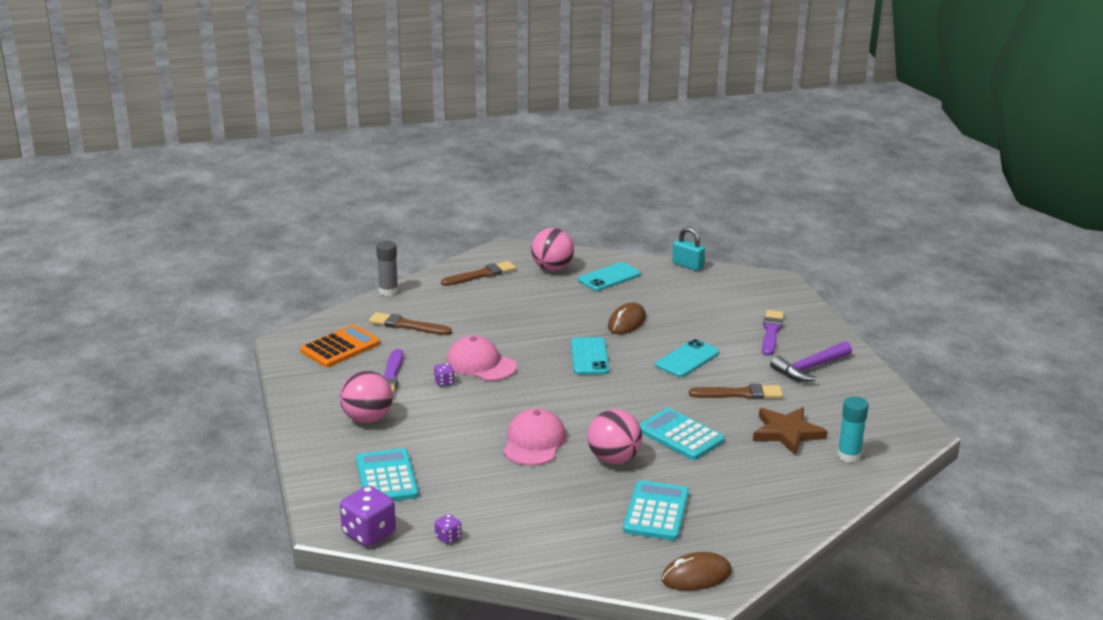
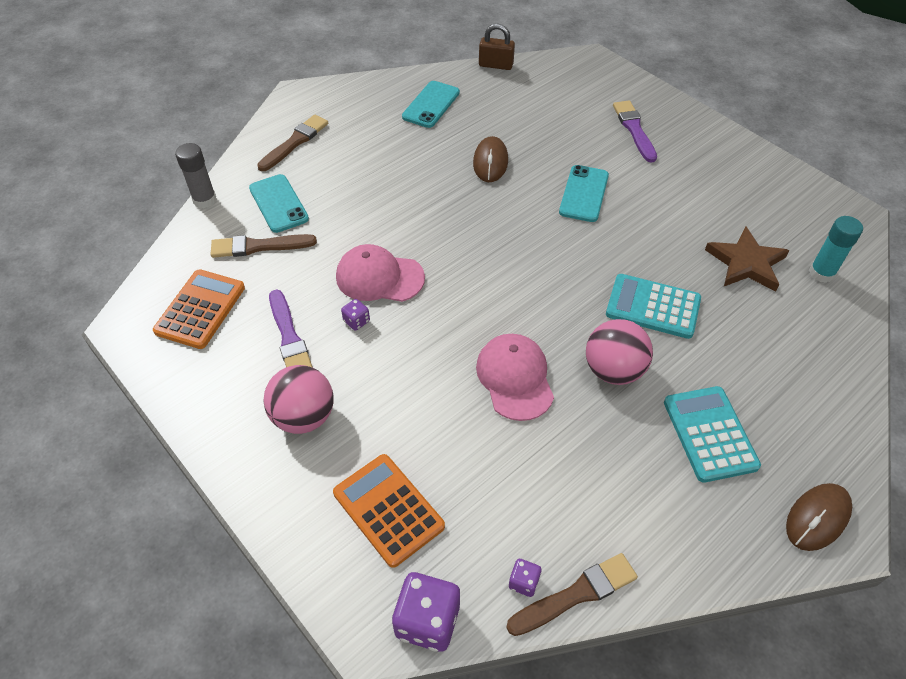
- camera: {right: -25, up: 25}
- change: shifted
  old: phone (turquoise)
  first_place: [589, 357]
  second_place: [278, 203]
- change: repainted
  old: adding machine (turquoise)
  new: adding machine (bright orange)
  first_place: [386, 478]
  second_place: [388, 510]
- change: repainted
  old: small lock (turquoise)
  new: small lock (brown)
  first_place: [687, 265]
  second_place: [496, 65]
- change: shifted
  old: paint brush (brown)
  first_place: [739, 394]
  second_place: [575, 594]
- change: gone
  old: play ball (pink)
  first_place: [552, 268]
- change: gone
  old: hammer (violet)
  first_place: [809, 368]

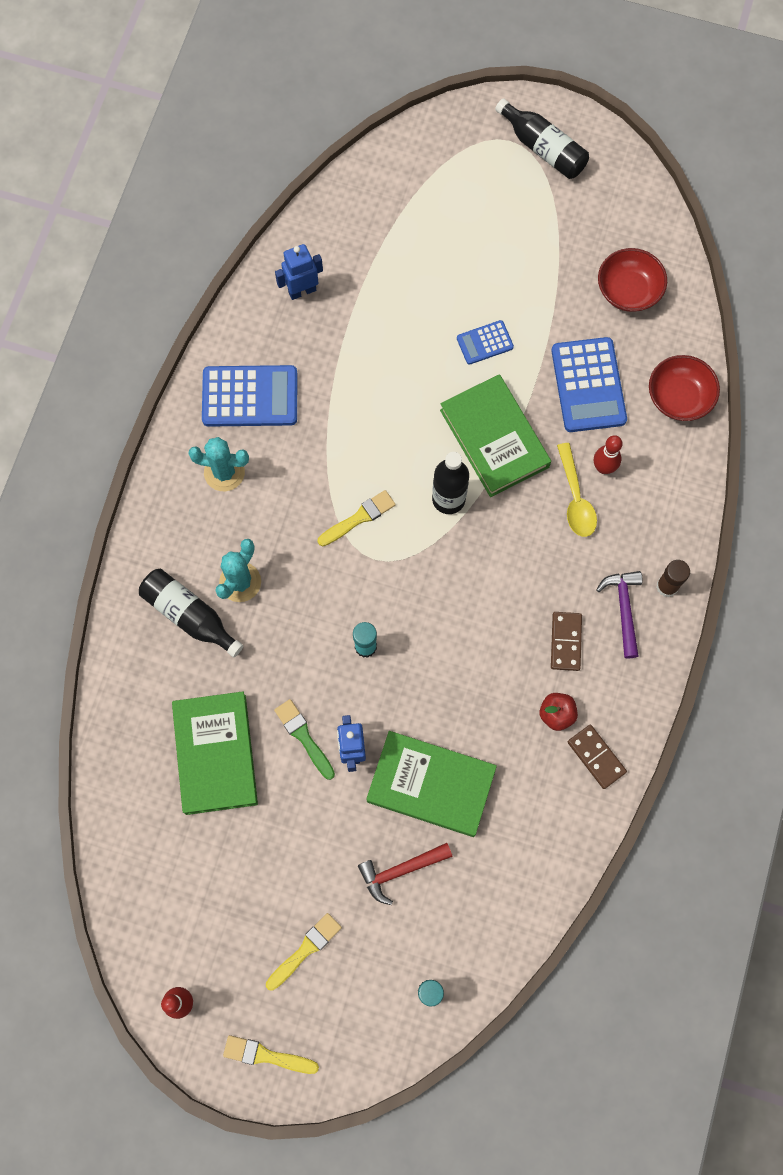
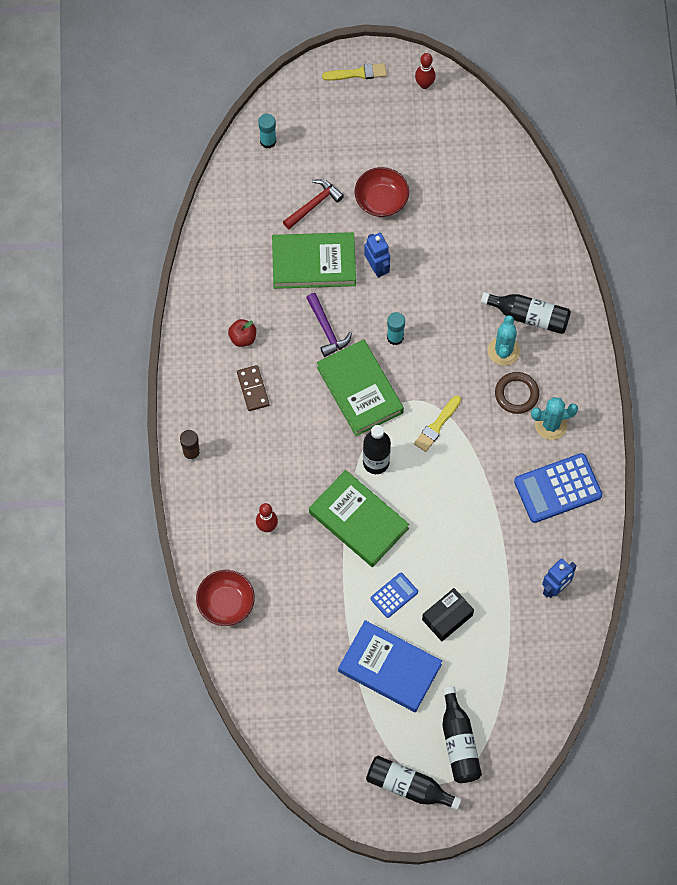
- camera: {right: 160, up: -5}
- change: shifted
  old: hammer (violet)
  first_place: [624, 609]
  second_place: [326, 329]
- change: shifted
  old: hardback (green)
  first_place: [215, 754]
  second_place: [360, 390]
- change: new
  new: hardback (royal blue)
  second_place: [389, 668]
- change: shifted
  old: deep dish (crimson)
  first_place: [628, 290]
  second_place: [381, 200]
- change: new
  new: package (black)
  second_place: [447, 617]
- change: new
  new: drink bottle (black)
  second_place: [459, 742]
- change: new
  new: hoop (brown)
  second_place: [516, 394]
- change: gone
  old: paint brush (golden)
  first_place: [305, 949]
- change: gone
  old: paint brush (green)
  first_place: [304, 736]
- change: gone
  old: adding machine (royal blue)
  first_place: [588, 385]
- change: gone
  old: tablespoon (golden)
  first_place: [575, 498]
- change: gone
  old: domino tile (brown)
  first_place: [596, 757]

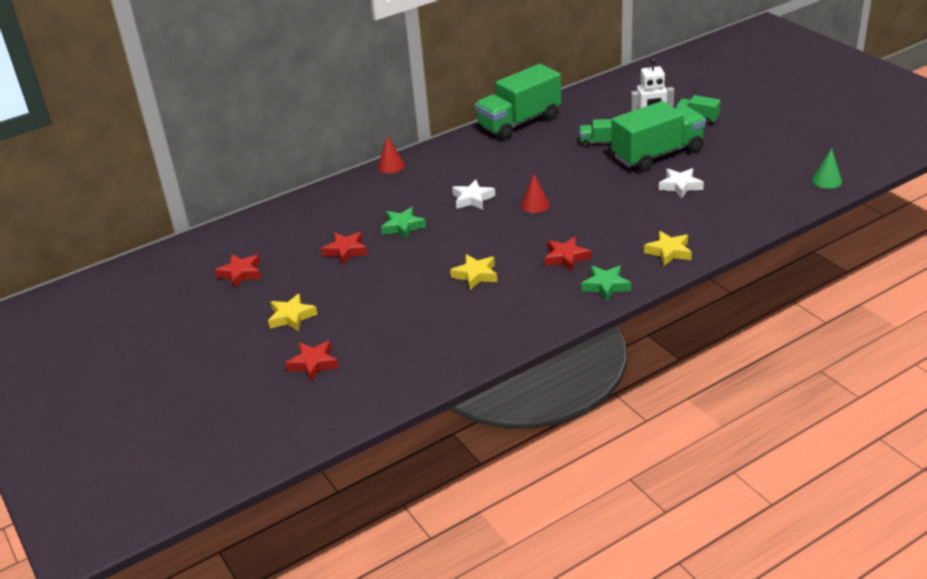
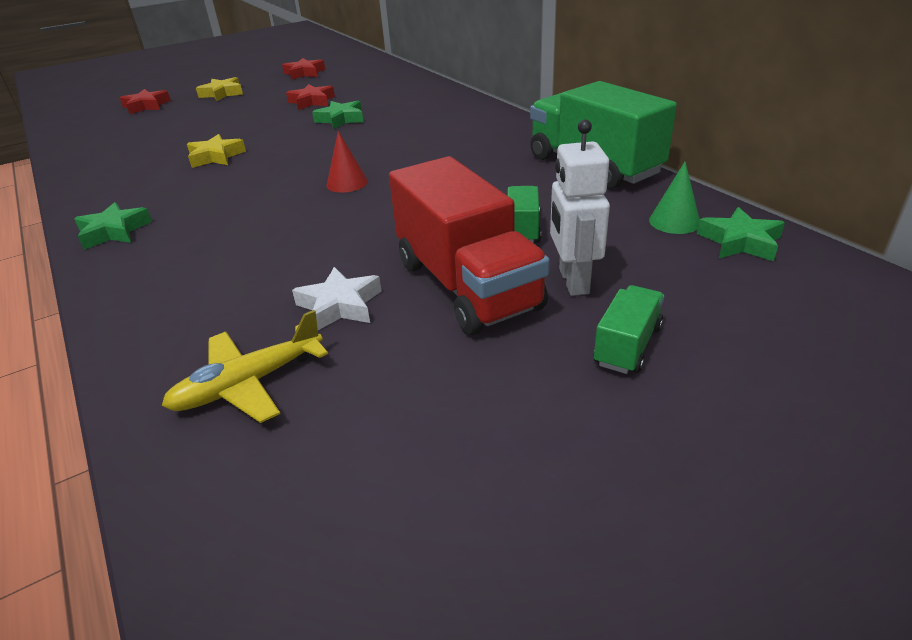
- camera: {right: 90, up: 0}
- change: new
  new: plane (golden)
  second_place: [248, 384]
- change: repainted
  old: lorry (green)
  new: lorry (crimson)
  first_place: [657, 154]
  second_place: [467, 285]
- change: shifted
  old: solid cone (green)
  first_place: [826, 180]
  second_place: [674, 221]
- change: new
  new: five-pointed star (green)
  second_place: [740, 242]
- change: gone
  old: solid cone (crimson)
  first_place: [391, 166]
- change: gone
  old: five-pointed star (white)
  first_place: [472, 199]
- change: gone
  old: five-pointed star (crimson)
  first_place: [566, 258]
- change: gone
  old: five-pointed star (golden)
  first_place: [669, 252]

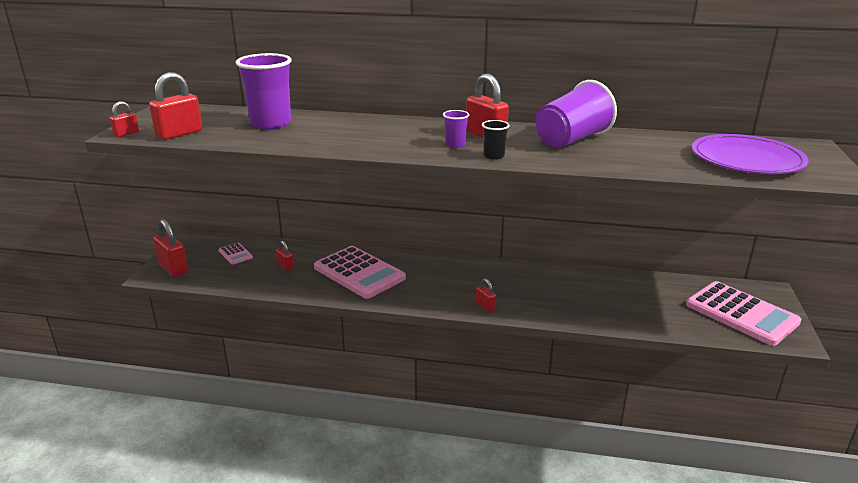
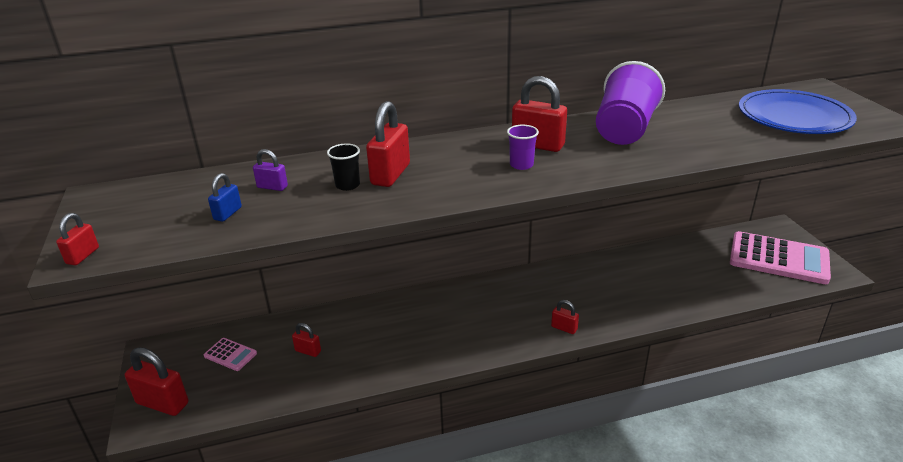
- camera: {right: -25, up: 5}
- change: new
  new: small lock (royal blue)
  second_place: [227, 213]
- change: swapped
  old: beaker (violet)
  new: small lock (violet)
  first_place: [270, 123]
  second_place: [272, 187]
- change: shifted
  old: beaker (black)
  first_place: [494, 156]
  second_place: [347, 185]
- change: shifted
  old: small lock (crimson)
  first_place: [179, 134]
  second_place: [390, 174]
- change: repainted
  old: plate (violet)
  new: plate (royal blue)
  first_place: [746, 160]
  second_place: [794, 117]
- change: gone
  old: adding machine (pink)
  first_place: [359, 273]

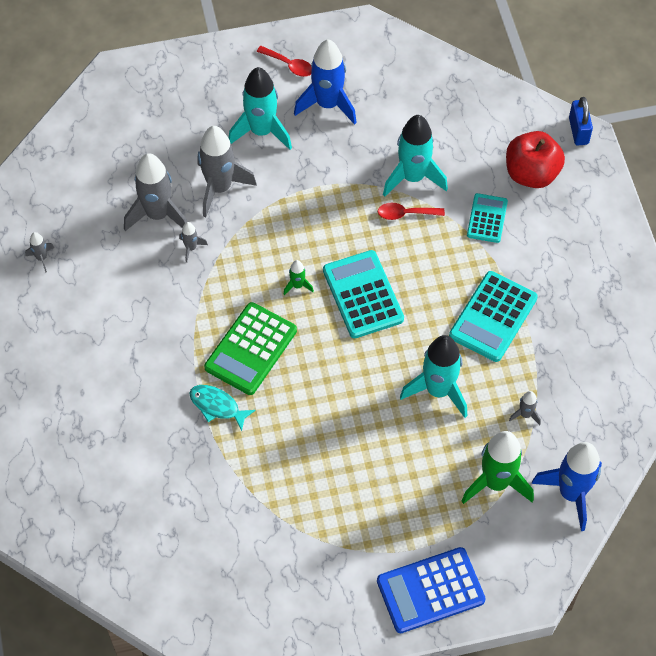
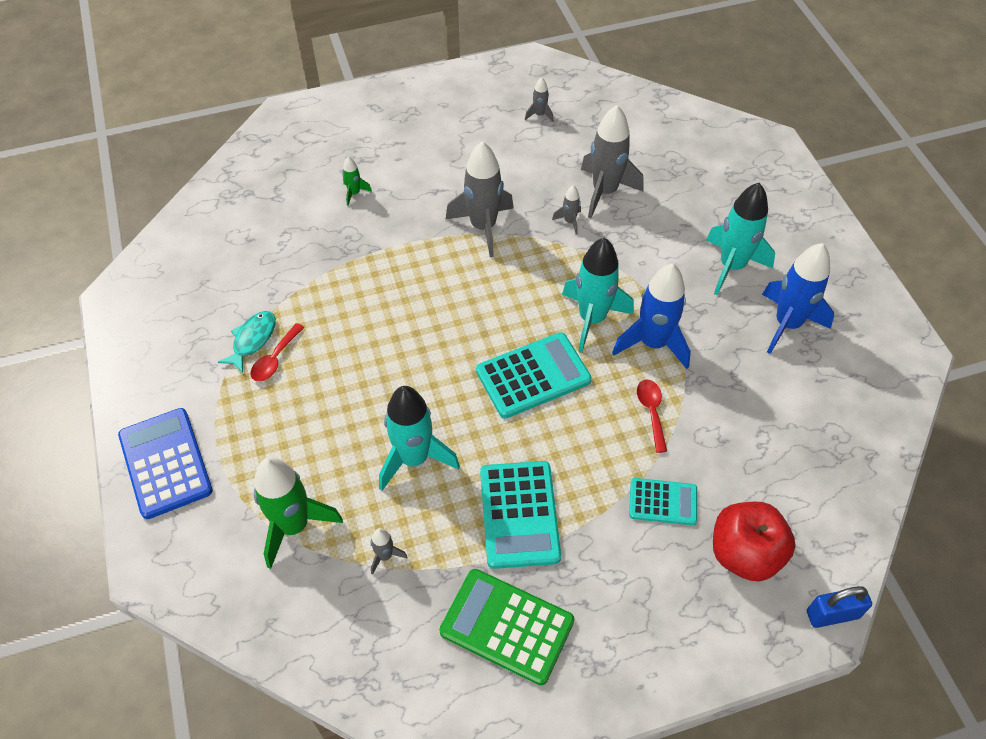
- camera: {right: 85, up: -5}
- change: shifted
  old: fish figure (turquoise)
  first_place: [217, 406]
  second_place: [252, 340]
- change: shifted
  old: tablespoon (crimson)
  first_place: [289, 65]
  second_place: [275, 359]
- change: shifted
  old: spaceship (green)
  first_place: [297, 286]
  second_place: [354, 193]
- change: shifted
  old: adding machine (green)
  first_place: [251, 349]
  second_place: [506, 626]
- change: shifted
  old: spaceship (ash-grey)
  first_place: [219, 188]
  second_place: [483, 227]
- change: rotated
  old: adding machine (turquoise)
  first_place: [493, 317]
  second_place: [519, 514]
  degrees: -120
- change: shifted
  old: spaceship (turquoise)
  first_place: [413, 177]
  second_place: [592, 319]
- change: shifted
  old: spaceship (royal blue)
  first_place: [571, 493]
  second_place: [653, 343]

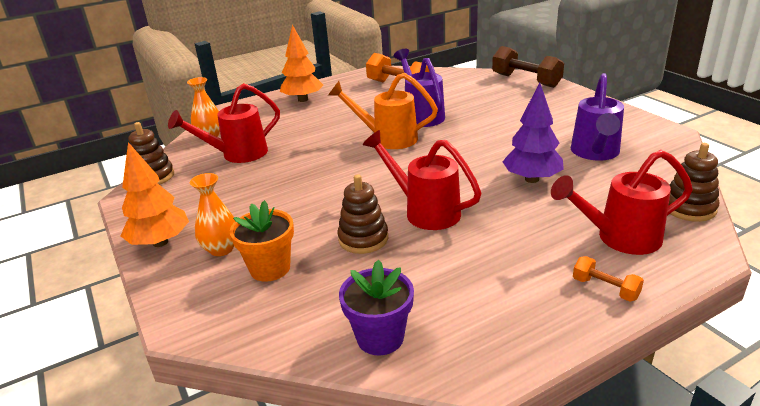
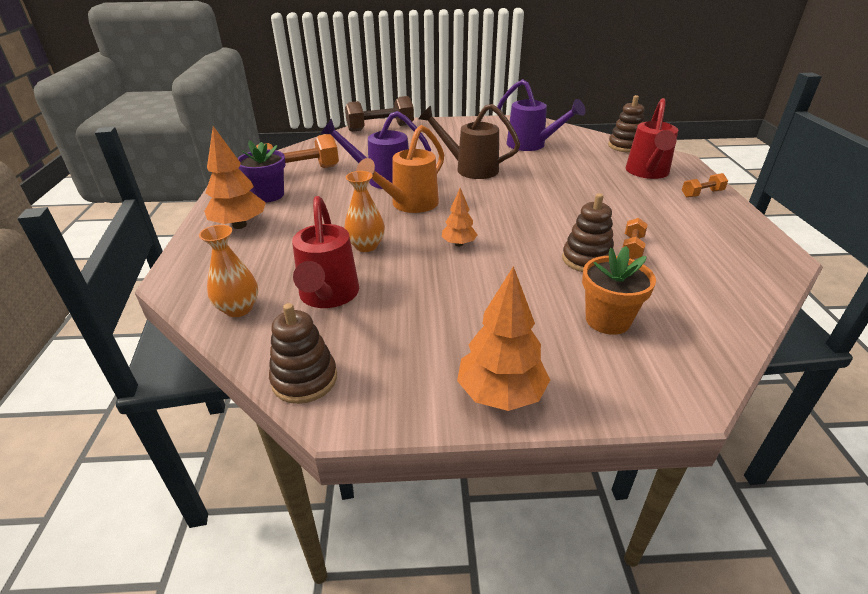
- camera: {right: -65, up: 5}
- change: shifted
  old: plant pot (violet)
  first_place: [380, 337]
  second_place: [268, 195]
- change: shifted
  old: vase (bright orange)
  first_place: [221, 249]
  second_place: [366, 246]
- change: new
  new: sprinkling can (brown)
  second_place: [469, 168]
- change: new
  new: fir tree (bright orange)
  second_place: [459, 244]
- change: new
  new: dumbbell (bright orange)
  second_place: [632, 248]
- change: gone
  old: sprinkling can (crimson)
  first_place: [424, 211]
- change: gone
  old: fir tree (violet)
  first_place: [532, 179]

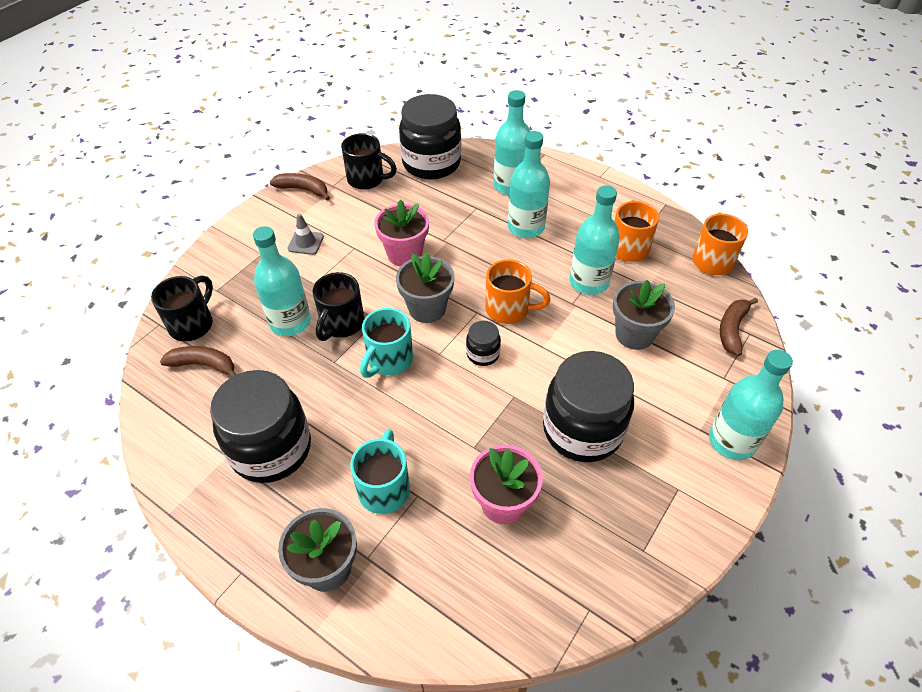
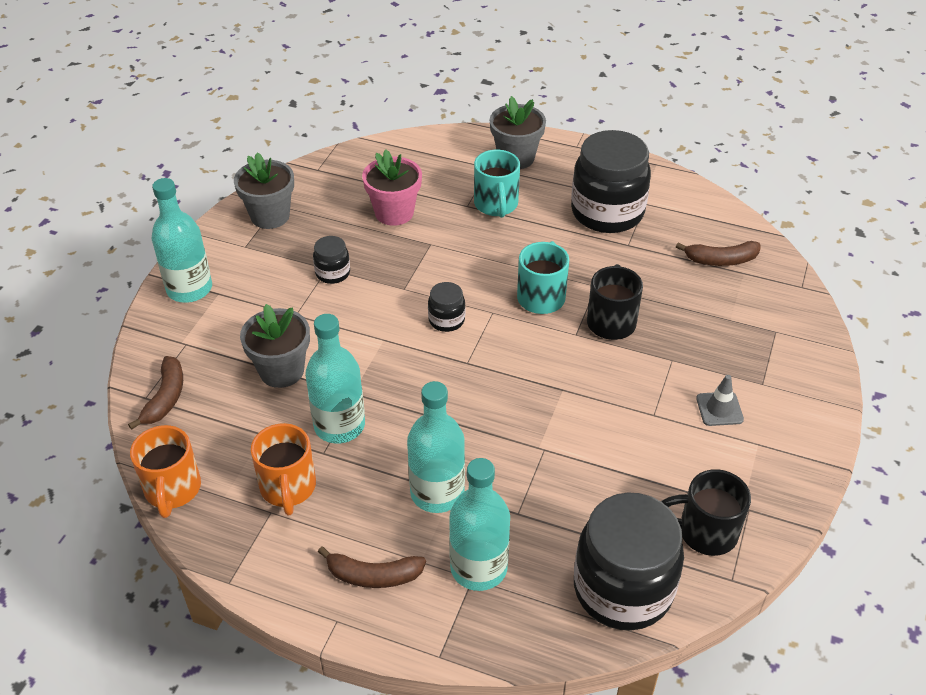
- camera: {right: 165, up: -5}
- change: shifted
  old: plant pot (ash-grey)
  first_place: [427, 308]
  second_place: [270, 216]
- change: scaled
  old: preserve jar (black)
  first_place: [582, 430]
  second_place: [333, 273]
  factor: 0.45
- change: shifted
  old: banana (brown)
  first_place: [303, 189]
  second_place: [373, 575]
- change: gone
  old: mug (black)
  first_place: [192, 324]
- change: gone
  old: drink bottle (turquoise)
  first_place: [290, 322]
- change: gone
  old: plant pot (pink)
  first_place: [404, 254]
- change: gone
  old: mug (bright orange)
  first_place: [509, 309]

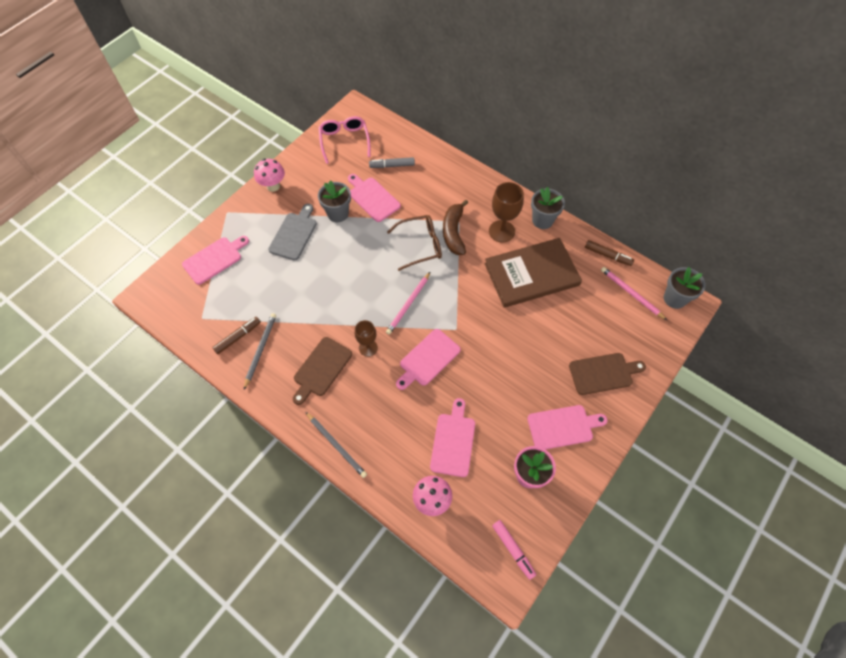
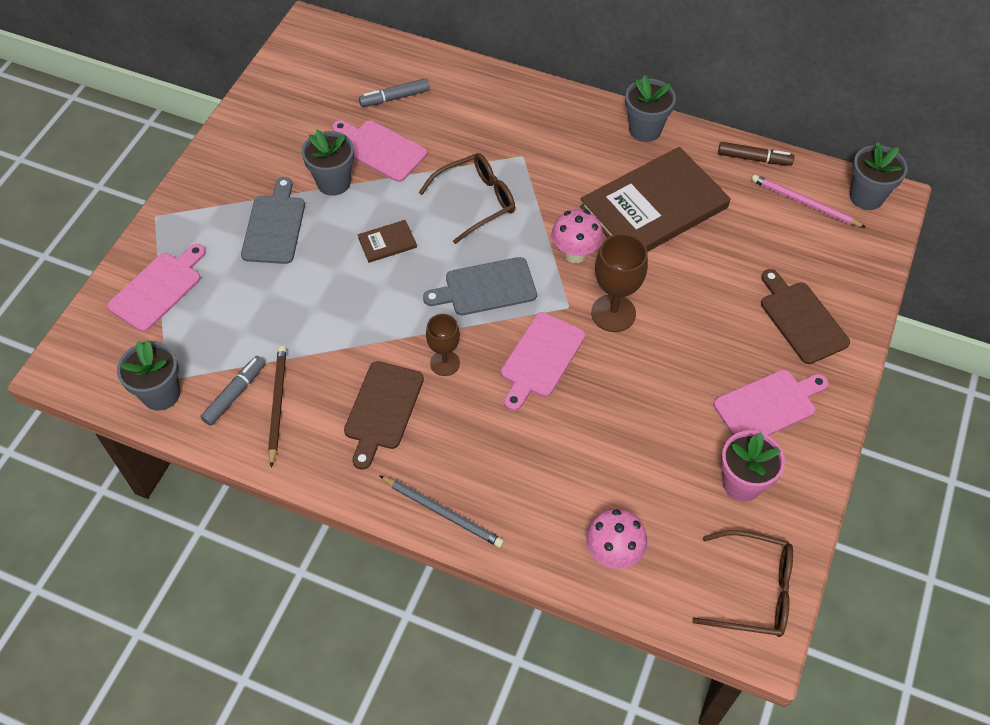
- camera: {right: -15, up: -5}
- change: new
  new: plant pot (ash-grey)
  second_place: [161, 394]
- change: repainted
  old: marker (brown)
  new: marker (ash-grey)
  first_place: [238, 337]
  second_place: [234, 394]
- change: repainted
  old: lead pencil (ash-grey)
  new: lead pencil (brown)
  first_place: [260, 350]
  second_place: [277, 405]
- change: new
  new: hardback (brown)
  second_place: [387, 243]
- change: swapped
  old: lead pencil (pink)
  new: cutting board (ash-grey)
  first_place: [408, 304]
  second_place: [486, 288]
- change: shifted
  old: toadstool (pink)
  first_place: [273, 186]
  second_place: [575, 254]
- change: shifted
  old: goblet (brown)
  first_place: [501, 231]
  second_place: [613, 313]
- change: swapped
  old: marker (pink)
  new: glasses (brown)
  first_place: [513, 549]
  second_place: [753, 591]
- change: rotated
  old: cutting board (brown)
  first_place: [603, 373]
  second_place: [801, 319]
  degrees: -90
- change: gone
  old: glasses (pink)
  first_place: [344, 141]
- change: gone
  old: cutting board (pink)
  first_place: [453, 441]
- change: gone
  old: banana (brown)
  first_place: [453, 232]

